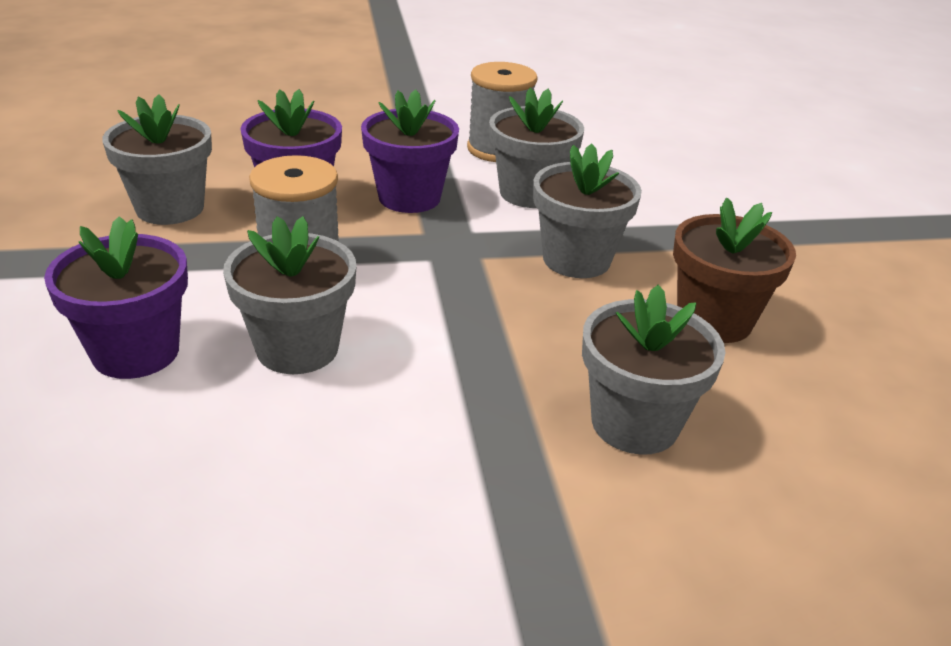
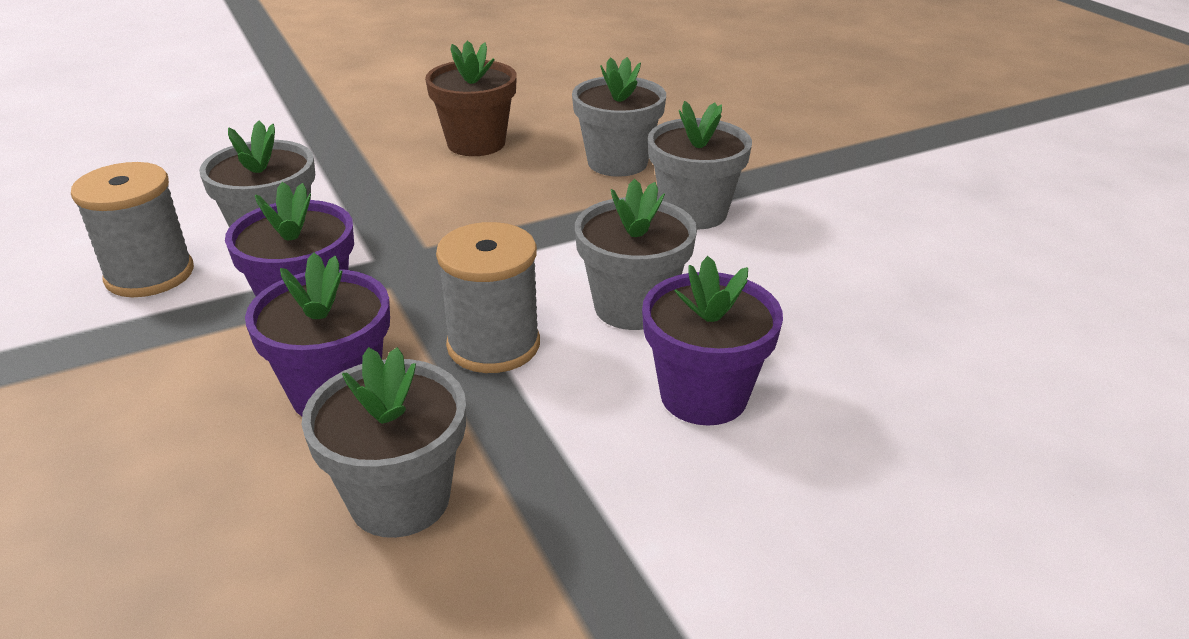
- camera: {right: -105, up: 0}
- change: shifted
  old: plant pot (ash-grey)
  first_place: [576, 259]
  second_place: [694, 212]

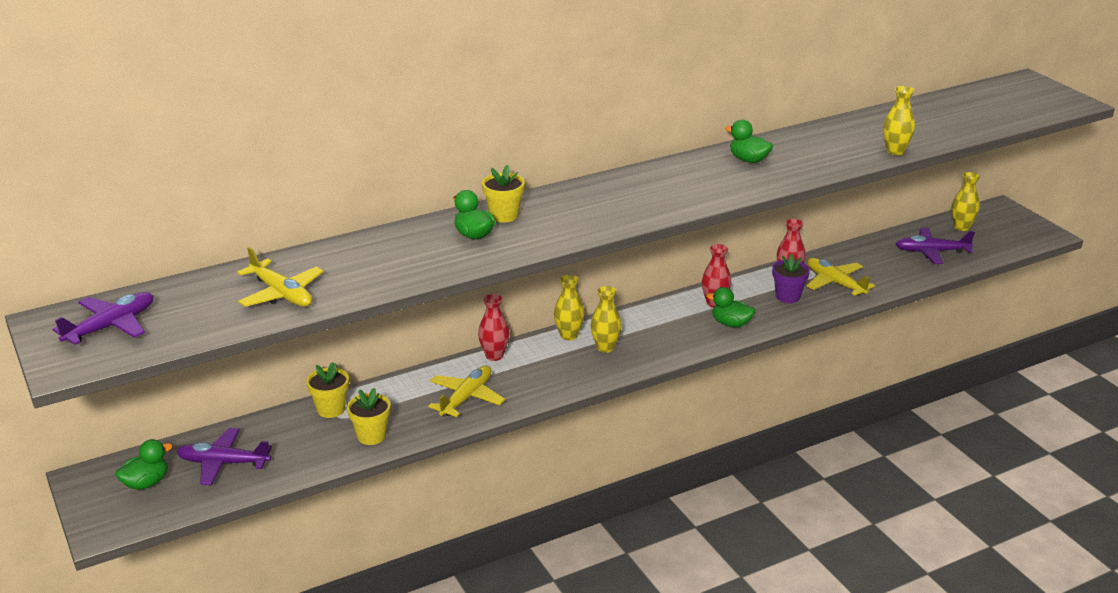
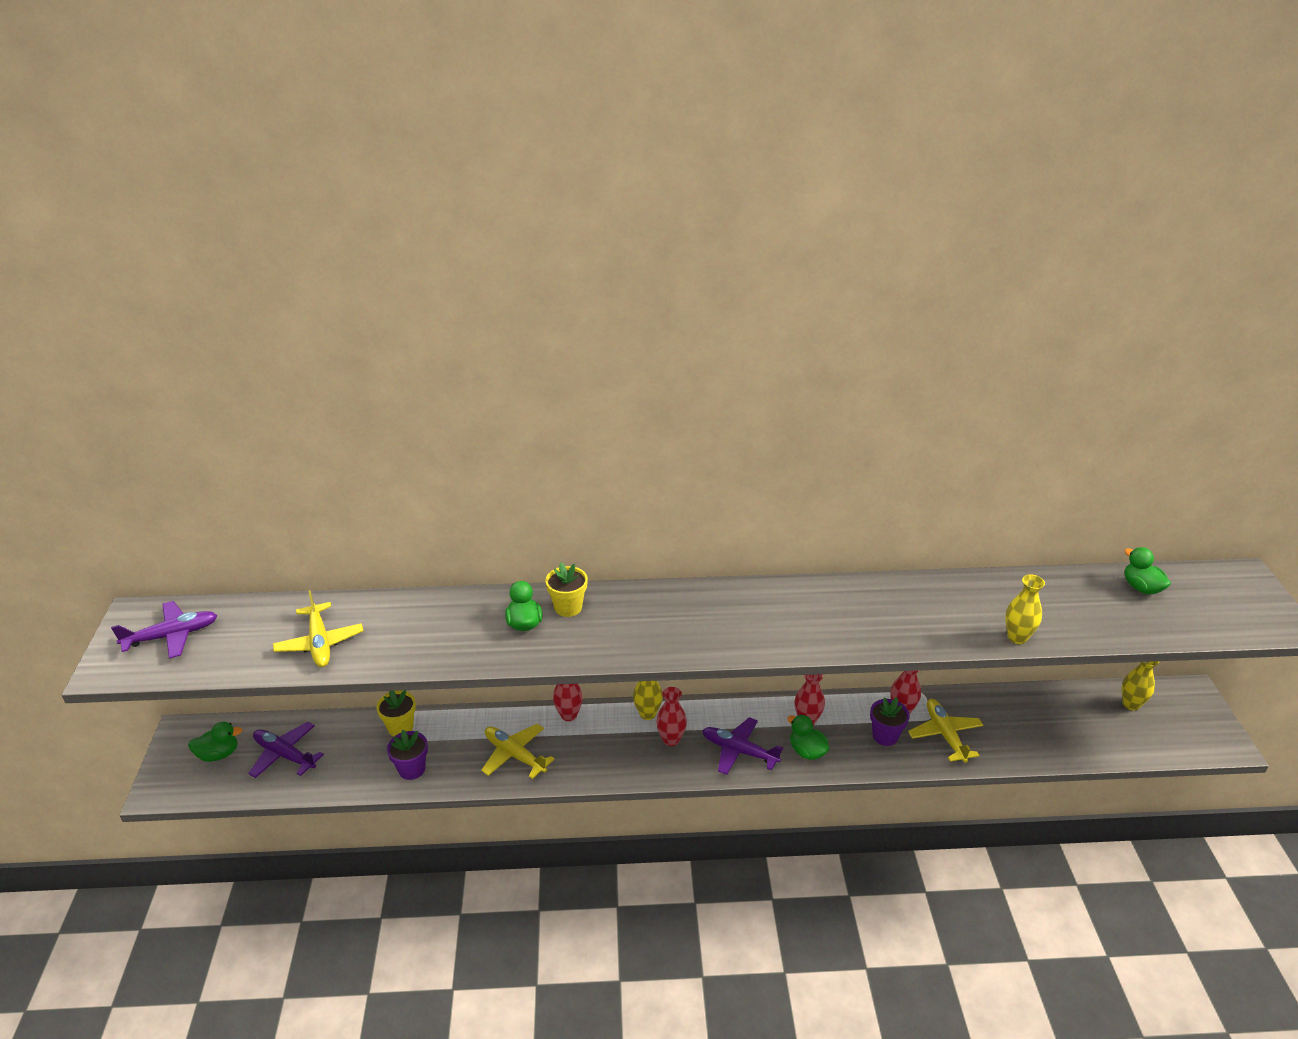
- camera: {right: 25, up: 5}
- change: repainted
  old: plant pot (golden)
  new: plant pot (violet)
  first_place: [371, 436]
  second_place: [412, 769]
- change: rotated
  old: plane (golden)
  first_place: [466, 398]
  second_place: [515, 755]
  degrees: -105
- change: repainted
  old: vase (golden)
  new: vase (crimson)
  first_place: [605, 347]
  second_place: [671, 739]
- change: shifted
  old: plane (violet)
  first_place: [931, 252]
  second_place: [739, 751]
- change: shifted
  old: duck (green)
  first_place: [748, 160]
  second_place: [1141, 588]

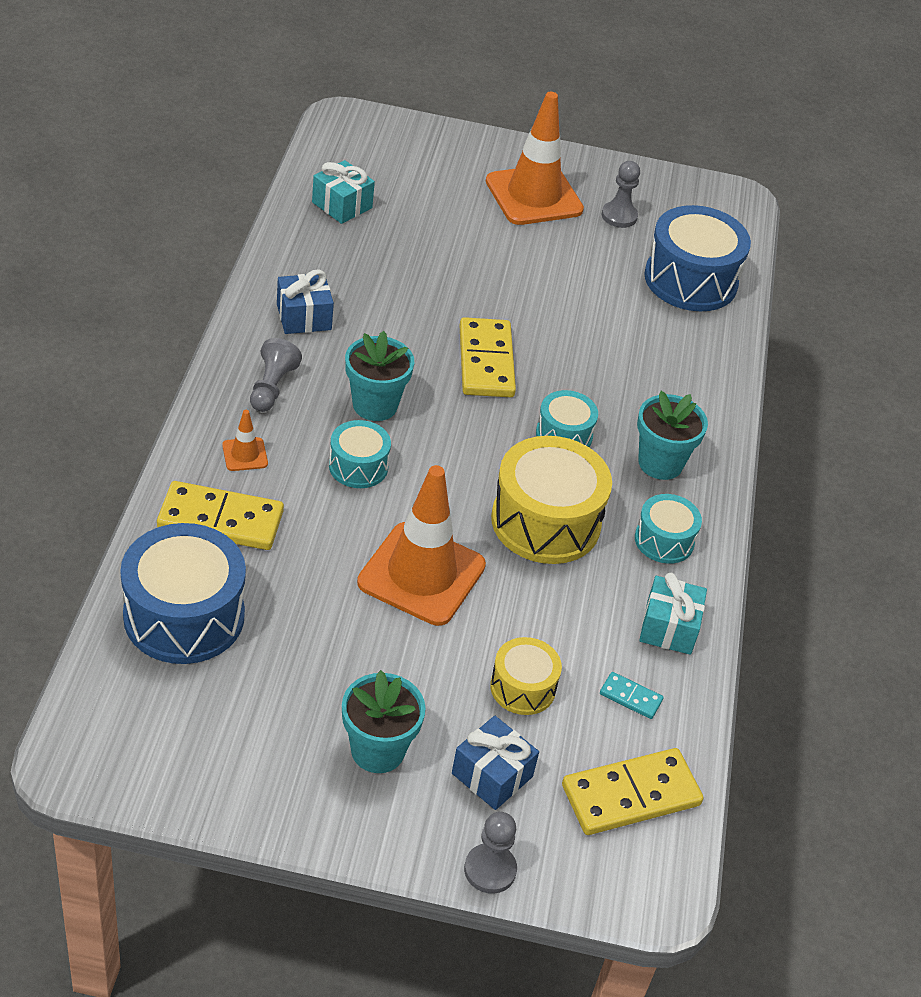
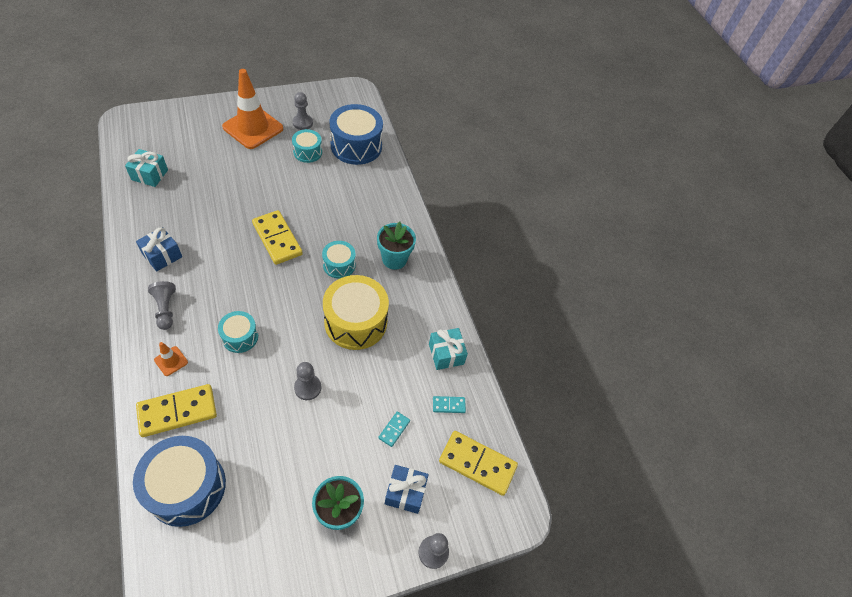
- camera: {right: -30, up: 10}
- change: shifted
  old: snare drum (turquoise)
  first_place: [664, 540]
  second_place: [307, 152]
- change: swapped
  old: road cone (bright orange)
  new: game pawn (ash-grey)
  first_place: [421, 574]
  second_place: [307, 388]
- change: swapped
  old: snare drum (golden)
  new: domino tile (turquoise)
  first_place: [523, 687]
  second_place: [394, 429]
- change: rotated
  old: domino tile (golden)
  first_place: [630, 795]
  second_place: [477, 463]
  degrees: 75
- change: gone
  old: plant pot (turquoise)
  first_place: [375, 405]

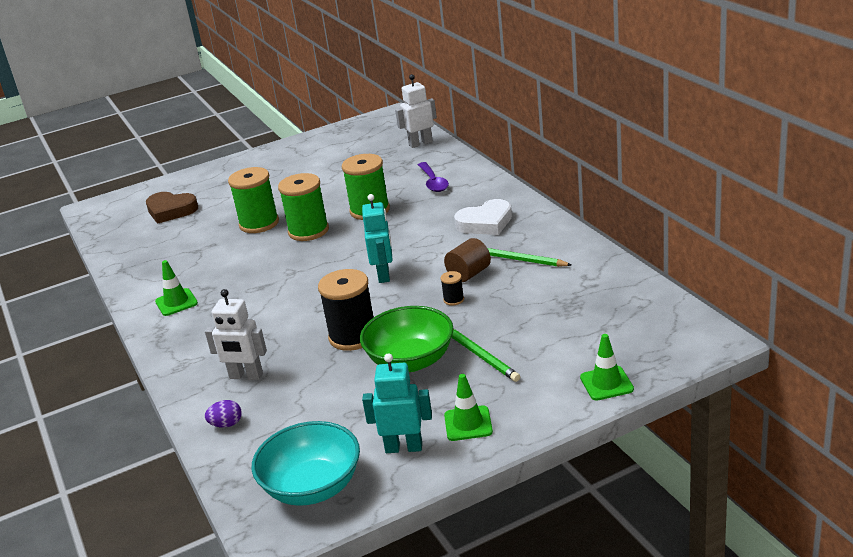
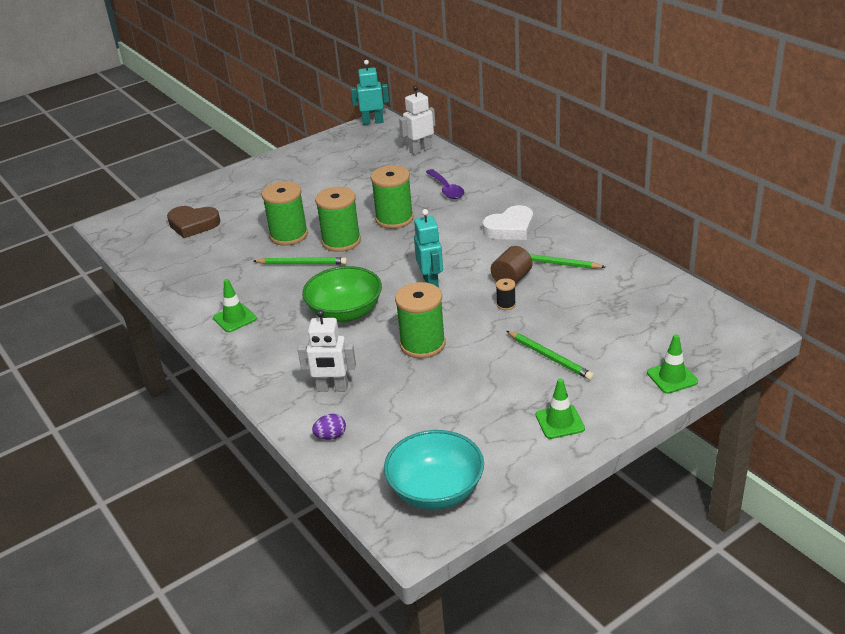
- camera: {right: -10, up: 5}
- change: new
  new: lead pencil (green)
  second_place: [302, 264]
- change: shifted
  old: deep dish (green)
  first_place: [410, 361]
  second_place: [345, 313]
- change: shifted
  old: toy robot (turquoise)
  first_place: [404, 447]
  second_place: [372, 122]
- change: repainted
  old: spool (black)
  new: spool (green)
  first_place: [353, 336]
  second_place: [422, 344]

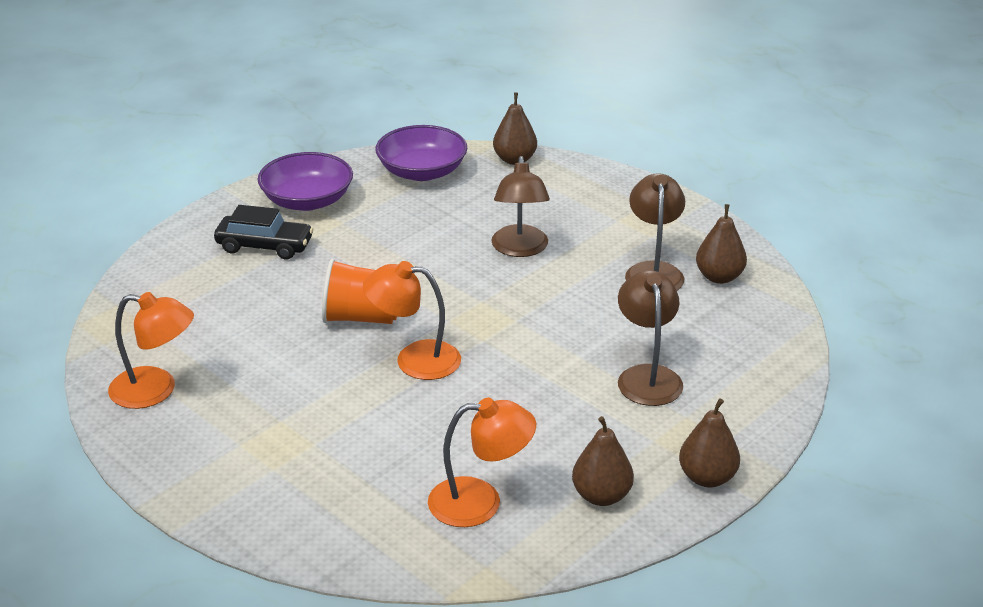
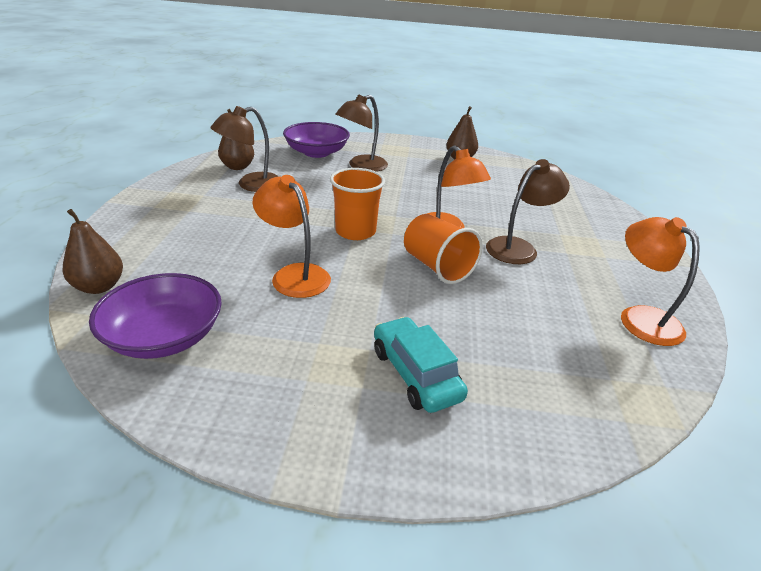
- camera: {right: -130, up: 0}
- change: shifted
  old: reading lamp (bright orange)
  first_place: [480, 502]
  second_place: [294, 274]
- change: shifted
  old: deep dish (violet)
  first_place: [307, 200]
  second_place: [316, 152]
- change: new
  new: beaker (bright orange)
  second_place: [355, 231]
- change: repainted
  old: car (black)
  new: car (turquoise)
  first_place: [264, 246]
  second_place: [415, 374]
- change: shifted
  old: reading lamp (brown)
  first_place: [520, 249]
  second_place: [518, 247]
- change: gone
  old: toy pear (brown)
  first_place: [707, 478]

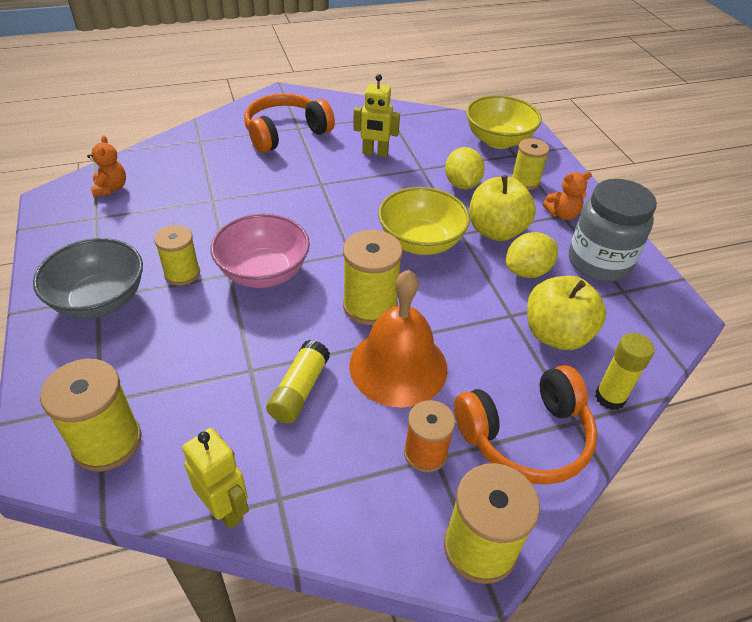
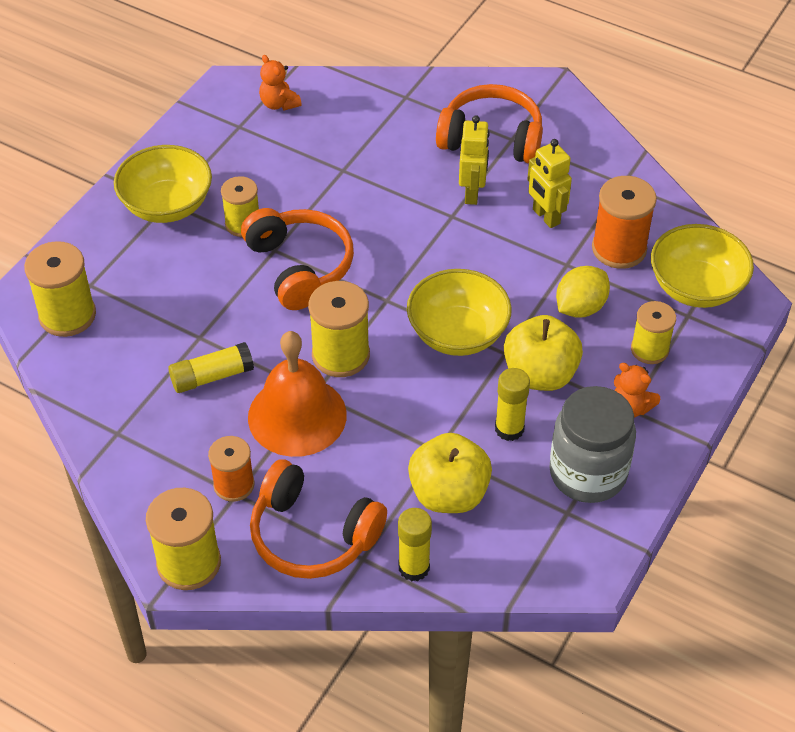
- camera: {right: 50, up: 5}
- change: repainted
  old: deep dish (ash-grey)
  new: deep dish (golden)
  first_place: [100, 300]
  second_place: [167, 205]
- change: swapped
  old: deep dish (pink)
  new: headphones (bright orange)
  first_place: [263, 272]
  second_place: [300, 266]
- change: rotated
  old: teddy (bright orange)
  first_place: [111, 188]
  second_place: [279, 104]
  degrees: 105
- change: shifted
  old: toy robot (golden)
  first_place: [225, 509]
  second_place: [472, 193]
- change: swapped
  old: lemon (golden)
  new: stick of glue (golden)
  first_place: [527, 271]
  second_place: [509, 429]
- change: new
  new: spool (bright orange)
  second_place: [619, 249]

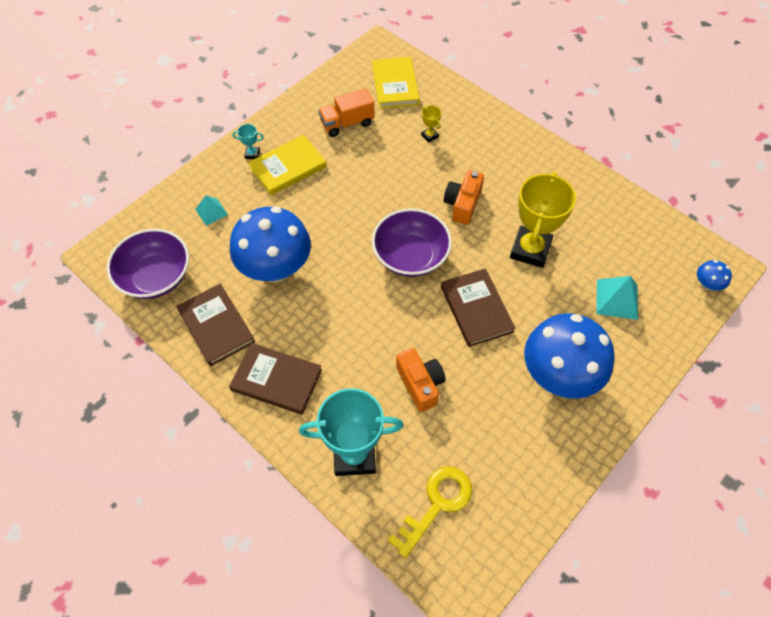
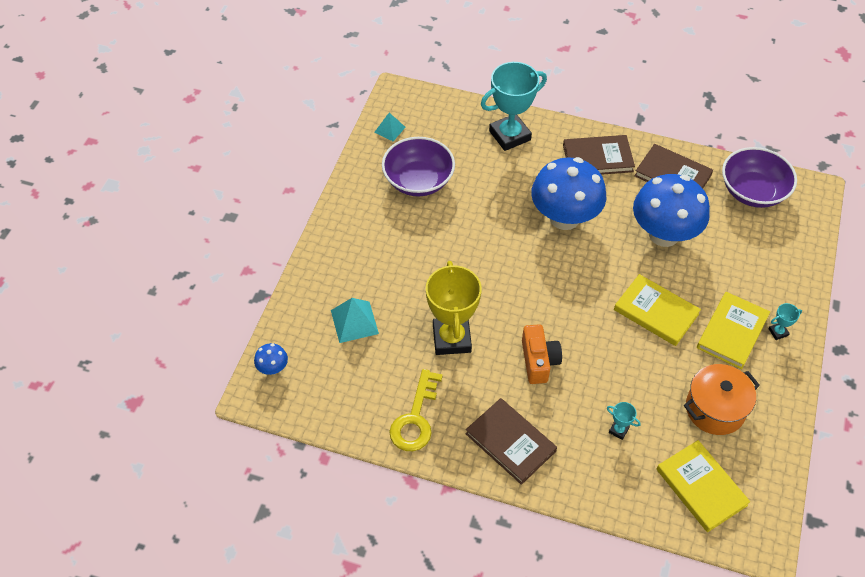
- camera: {right: 155, up: -5}
- change: shifted
  old: pyramid shape (turquoise)
  first_place: [211, 212]
  second_place: [389, 129]
- change: shifted
  old: deep dish (violet)
  first_place: [410, 256]
  second_place: [418, 180]
- change: shifted
  old: door key (golden)
  first_place: [436, 504]
  second_place: [415, 418]
- change: shifted
  old: hardback (brown)
  first_place: [476, 309]
  second_place: [510, 442]
- change: shifted
  old: toadstool (royal blue)
  first_place: [559, 375]
  second_place: [564, 218]
- change: repainted
  old: trophy (golden)
  new: trophy (turquoise)
  first_place: [429, 136]
  second_place: [618, 430]
- change: new
  new: hardback (golden)
  second_place: [656, 312]
- change: swapped
  old: lorry (bright orange)
  new: pot (bright orange)
  first_place: [347, 123]
  second_place: [715, 409]
- change: gone
  old: photo camera (bright orange)
  first_place: [420, 384]

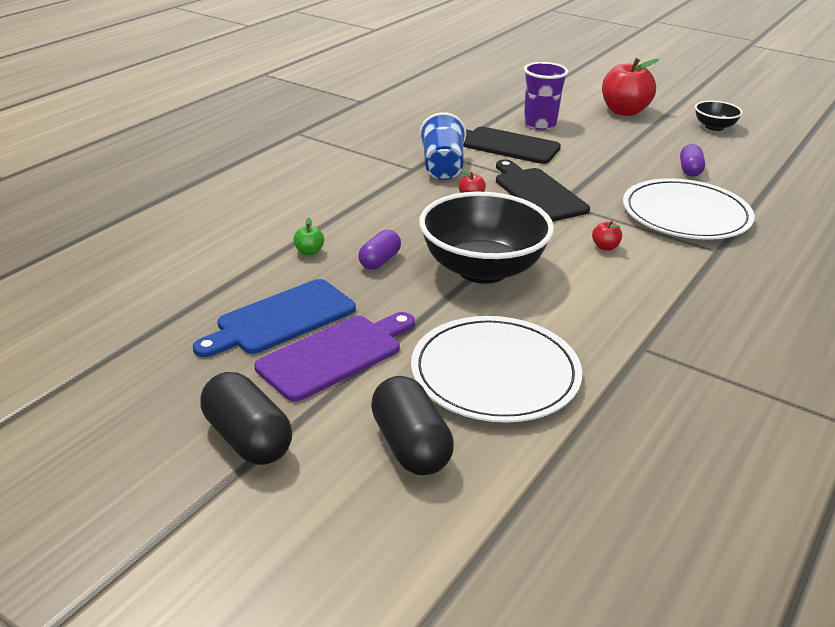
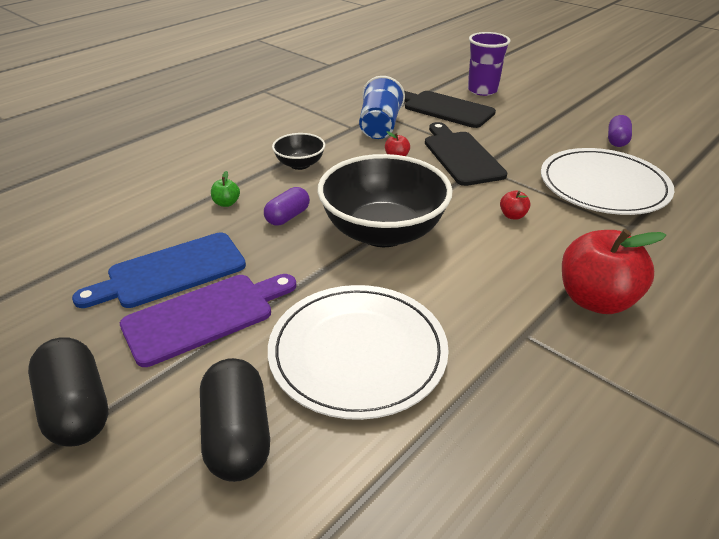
- camera: {right: 10, up: 5}
- change: shifted
  old: deep dish (black)
  first_place: [714, 127]
  second_place: [300, 164]
- change: shifted
  old: apple fruit (crimson)
  first_place: [624, 111]
  second_place: [595, 300]

